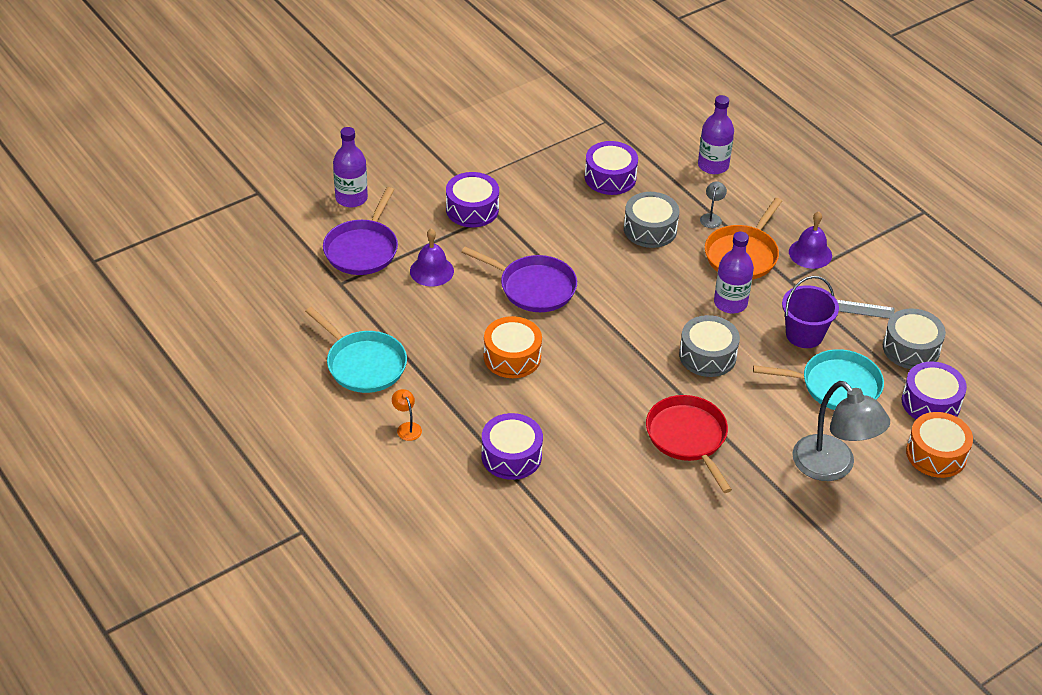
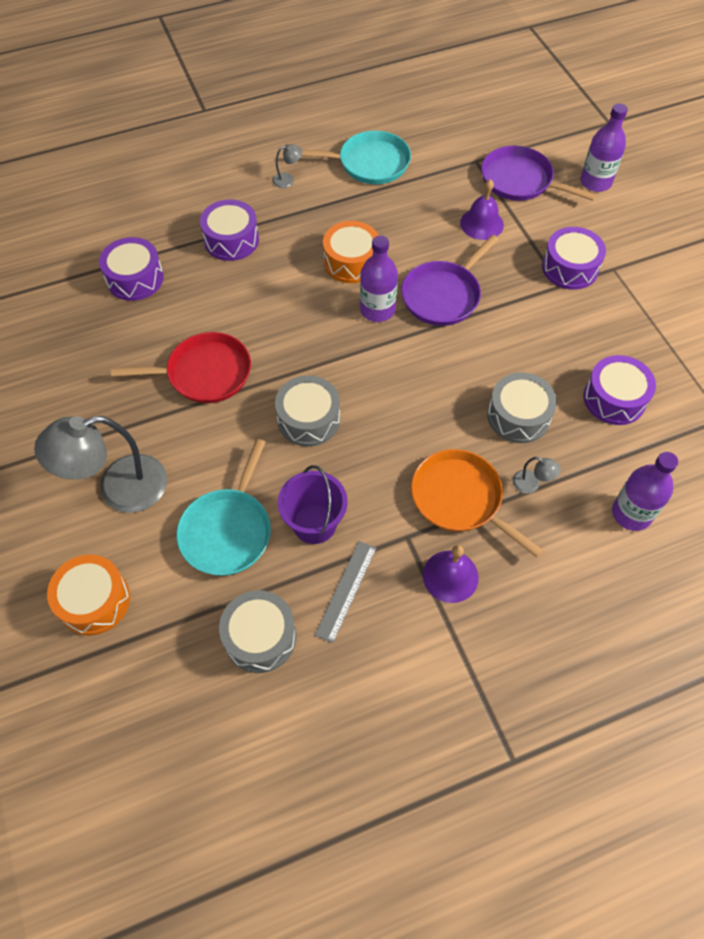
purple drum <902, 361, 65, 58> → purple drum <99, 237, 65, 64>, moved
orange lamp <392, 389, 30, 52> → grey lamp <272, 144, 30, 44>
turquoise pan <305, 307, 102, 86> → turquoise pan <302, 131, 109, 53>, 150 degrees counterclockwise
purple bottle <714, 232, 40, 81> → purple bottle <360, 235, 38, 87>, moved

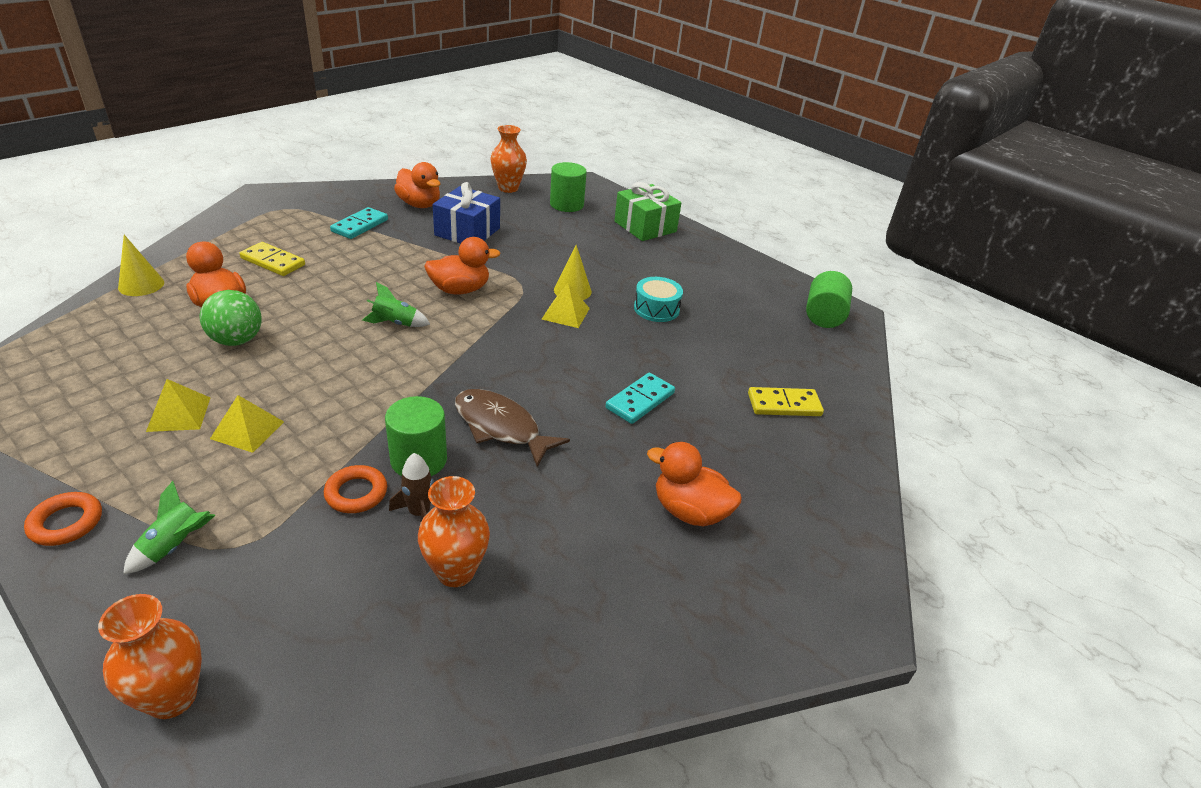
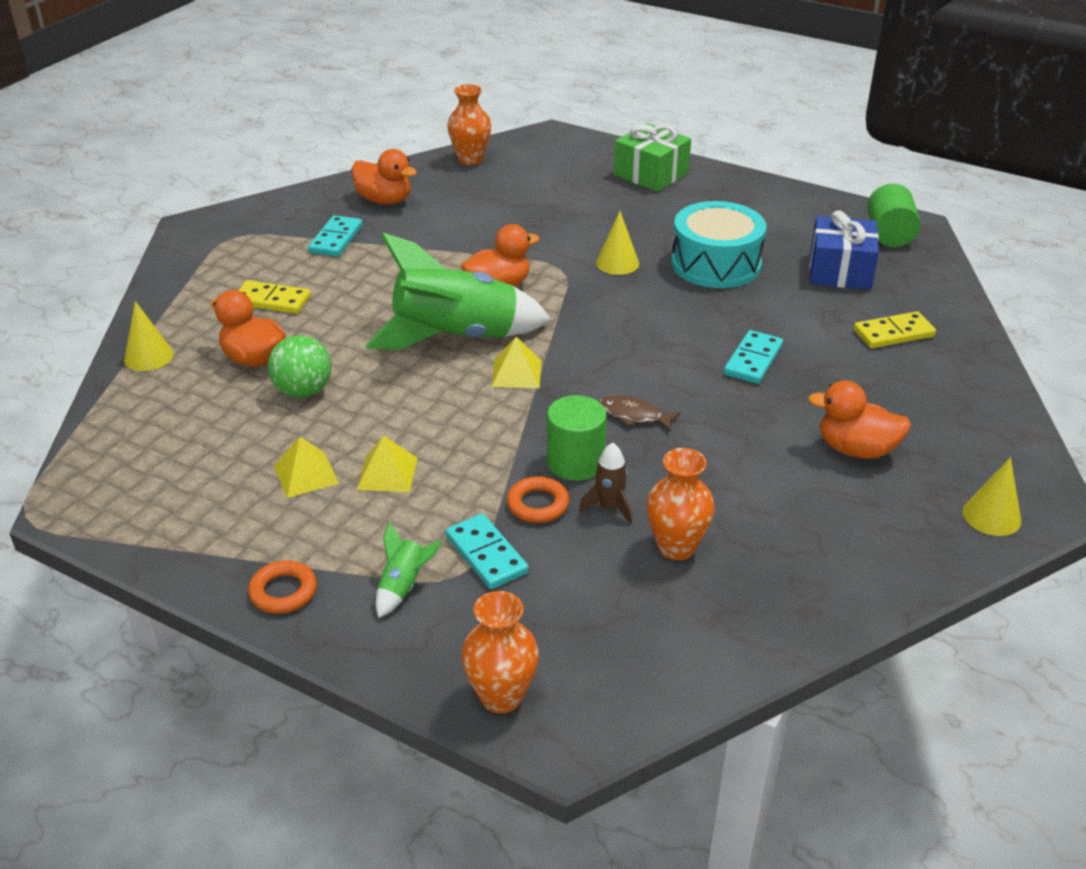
green rocket <362, 282, 68, 45> → green rocket <366, 233, 185, 117>, x2.48
- → turquoise domino <446, 514, 83, 75>
yellow pyramid <542, 283, 48, 45> → yellow pyramid <491, 337, 50, 51>, moved
brown fish <455, 389, 115, 78> → brown fish <599, 395, 82, 37>, x0.60
turquoise drum <634, 277, 49, 45> → turquoise drum <671, 201, 95, 87>, x1.73
blue gift <433, 182, 67, 61> → blue gift <810, 210, 69, 80>, moved
- → yellow cone <963, 457, 58, 79>
green cylinder <550, 162, 37, 50> → -

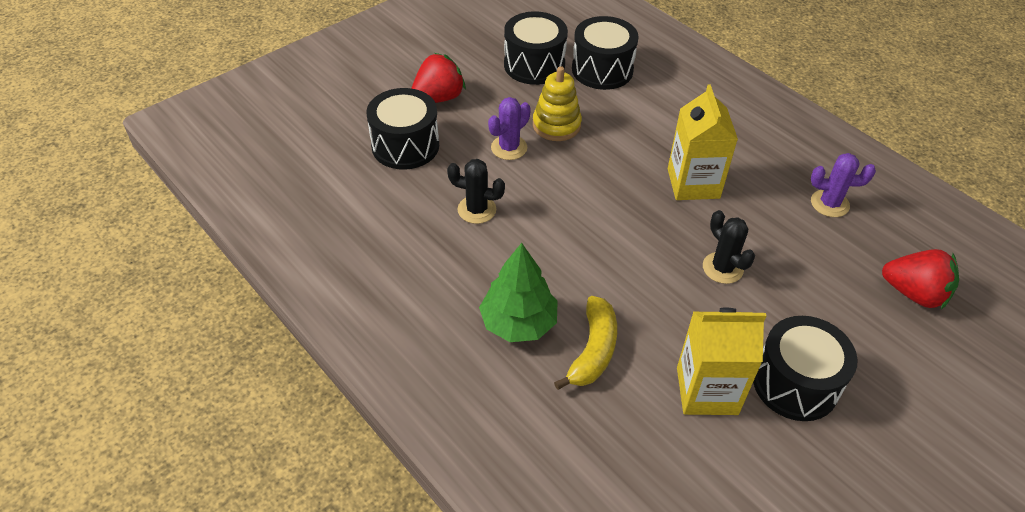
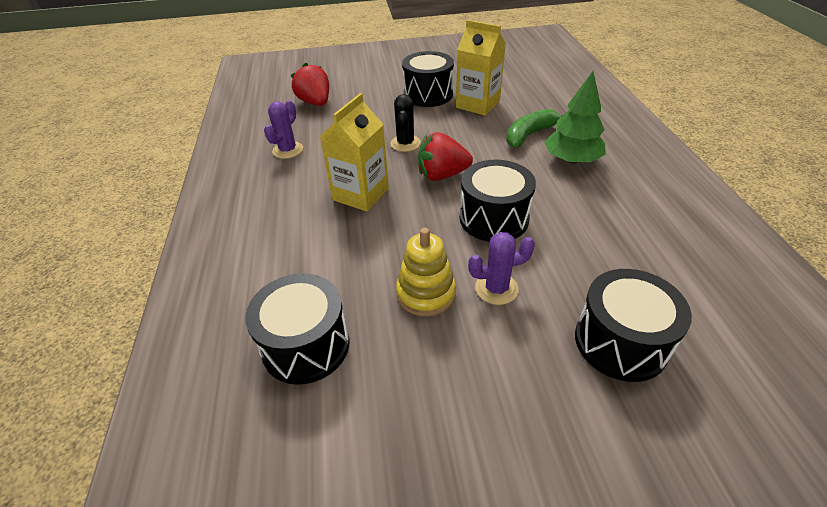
purple cactus <811, 153, 65, 64> → purple cactus <264, 100, 39, 59>, 75 degrees clockwise
red strawberry <411, 53, 55, 50> → red strawberry <418, 132, 55, 49>, moved
black drum <504, 11, 64, 74> → black drum <460, 160, 76, 82>, moved
yellow banana <554, 296, 63, 94> → green banana <506, 109, 57, 39>
black cactus <447, 159, 58, 65> → -

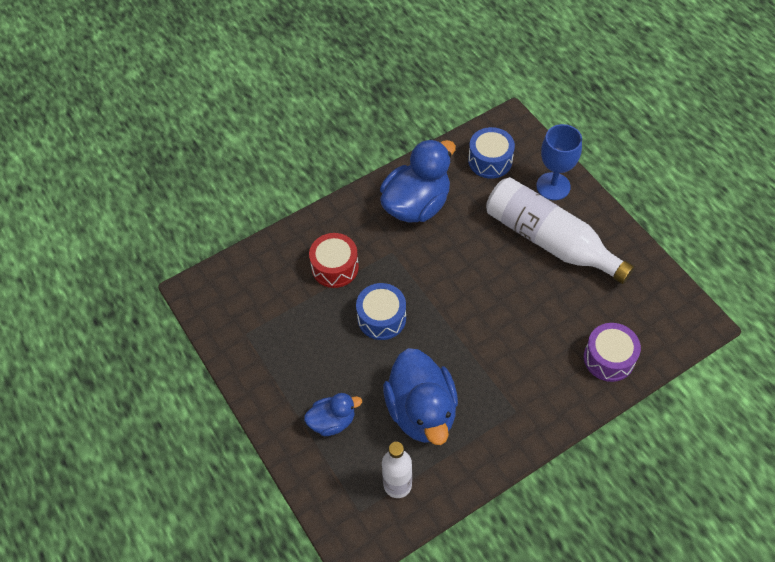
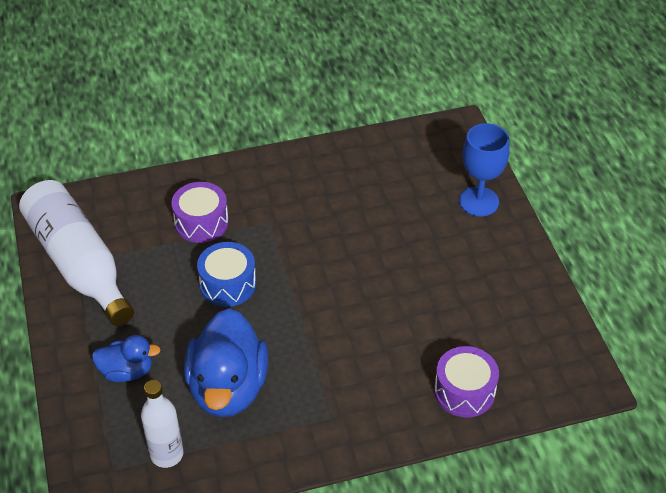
white bottle <486, 177, 148, 107> → white bottle <19, 180, 115, 146>, moved
red drum <309, 233, 50, 55> → purple drum <171, 182, 58, 61>
blue duck <380, 139, 76, 83> → -
blue drum <468, 127, 47, 52> → -

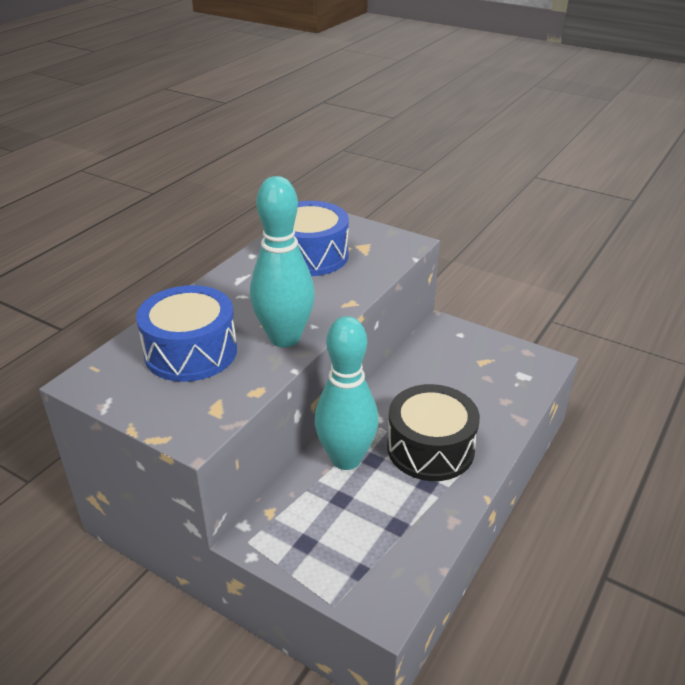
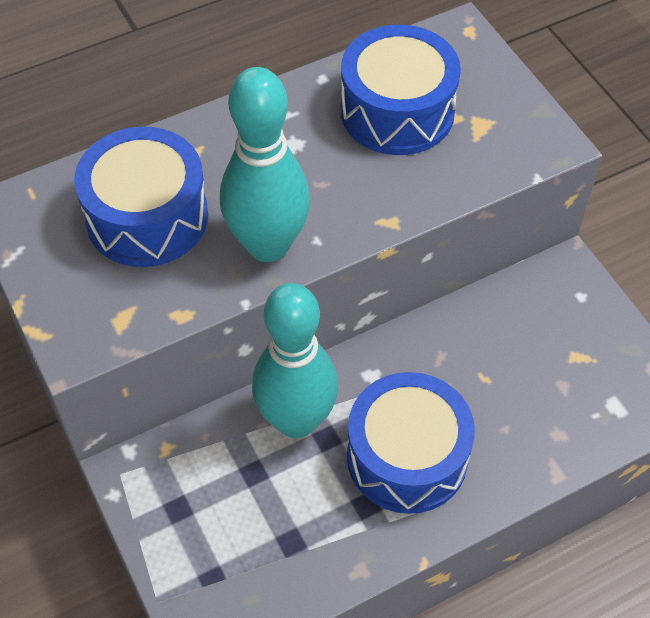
black drum <387, 384, 93, 97> → blue drum <347, 372, 128, 142>

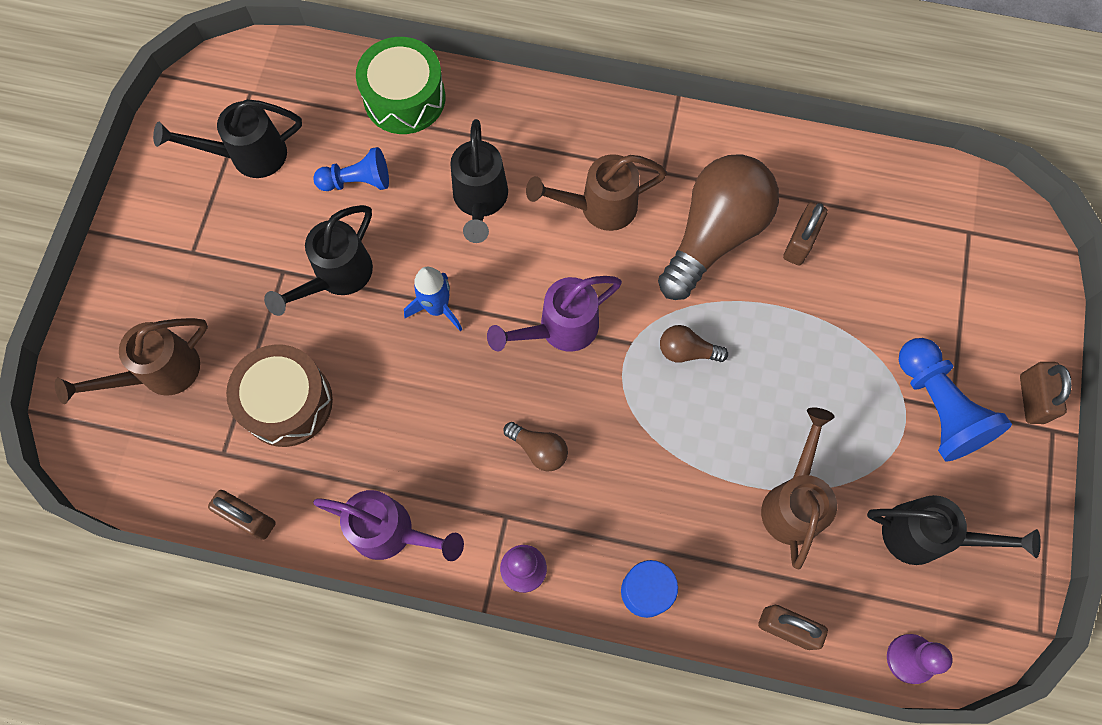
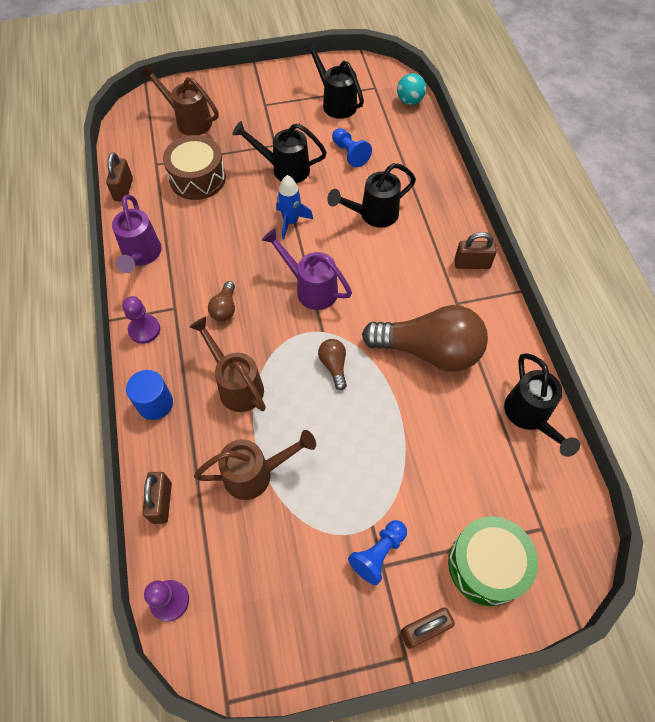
brown watering can <526, 154, 141, 77> → brown watering can <189, 317, 77, 95>, moved
blue pawn <899, 338, 113, 124> → blue pawn <348, 520, 59, 65>, x0.64
- → turquoise ball <397, 73, 29, 32>
green drum <356, 37, 90, 97> → green drum <448, 516, 90, 90>, moved
brown padlock <783, 202, 45, 63> → brown padlock <455, 232, 42, 37>, moved
black watering can <867, 495, 174, 70> → black watering can <504, 353, 76, 104>, moved

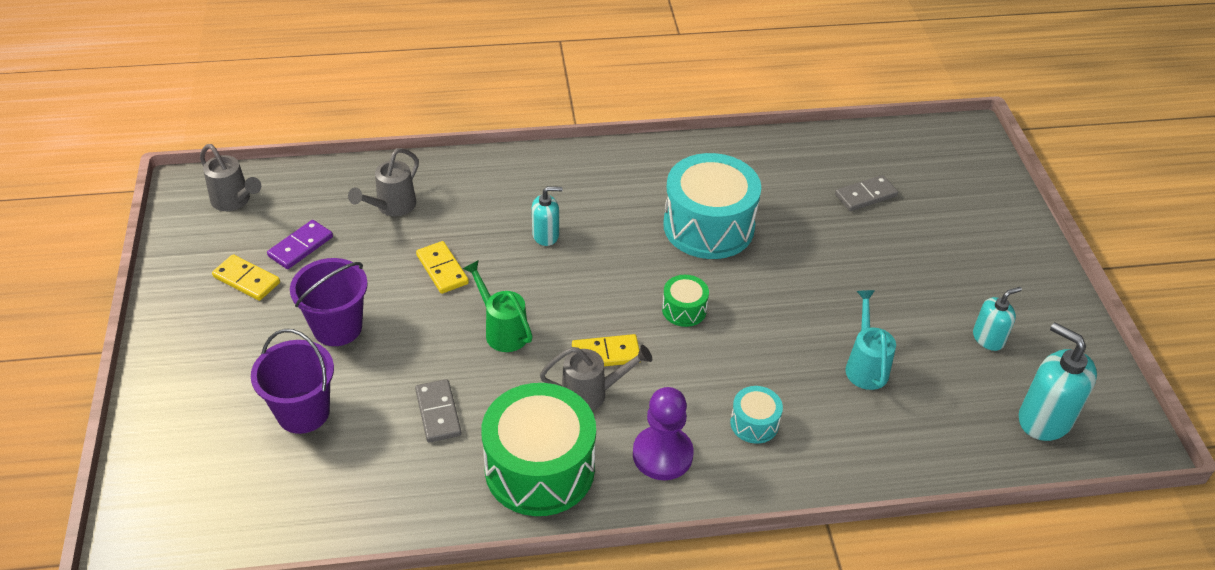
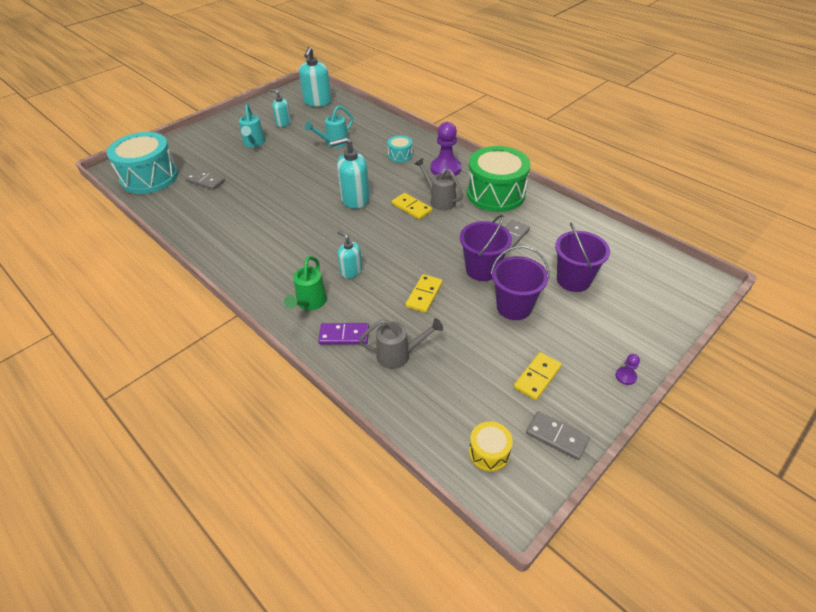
turquoise drum <663, 153, 98, 106> → turquoise drum <107, 132, 71, 62>, moved
- → turquoise watering can <239, 104, 26, 43>
green watering can <463, 261, 70, 91> → green watering can <284, 256, 43, 54>, moved
purple domino <267, 220, 66, 49> → purple domino <318, 323, 51, 21>, moved
green drum <662, 275, 47, 52> → turquoise soap dispenser <330, 137, 40, 72>
- → purple bucket <460, 215, 52, 66>
grey watering can <200, 144, 61, 67> → yellow drum <469, 421, 44, 50>
yellow domino <212, 254, 68, 47> → yellow domino <514, 352, 48, 48>, 45 degrees clockwise
- → grey domino <526, 411, 64, 49>
- → purple pawn <615, 354, 25, 31>

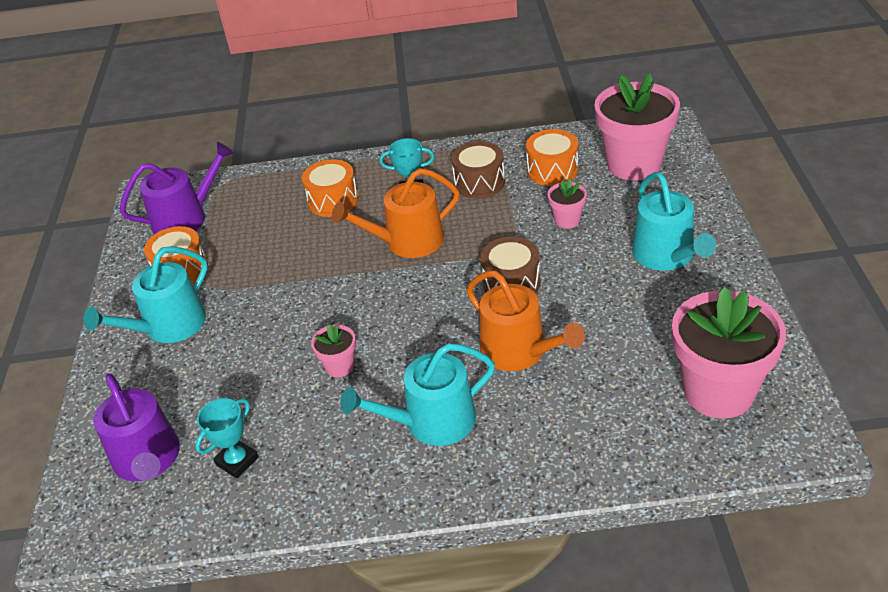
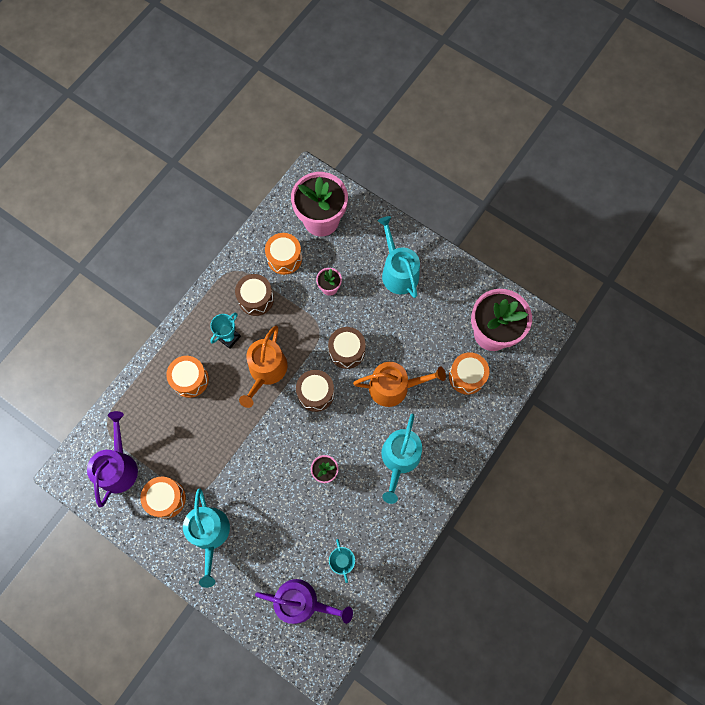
- → brown drum <296, 370, 38, 42>
turquoise watering can <632, 172, 84, 99> → turquoise watering can <378, 216, 42, 82>, 135 degrees counterclockwise
- → orange drum <449, 352, 41, 42>

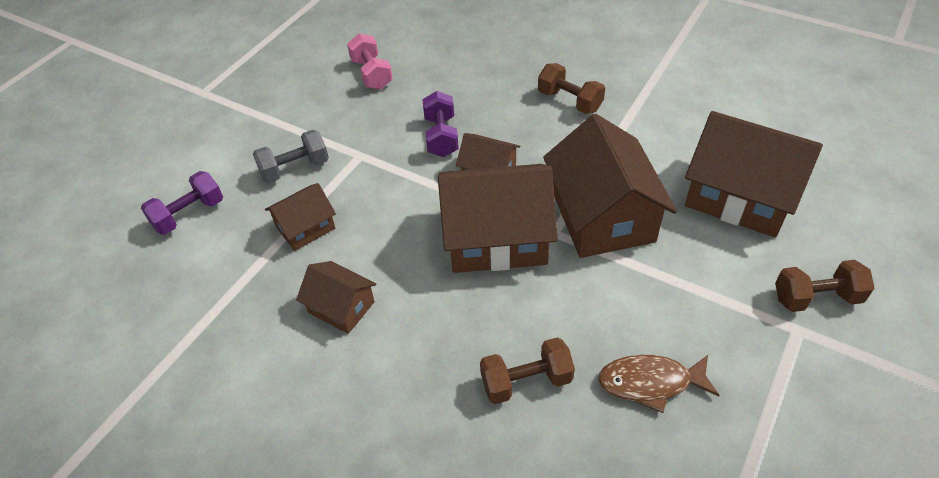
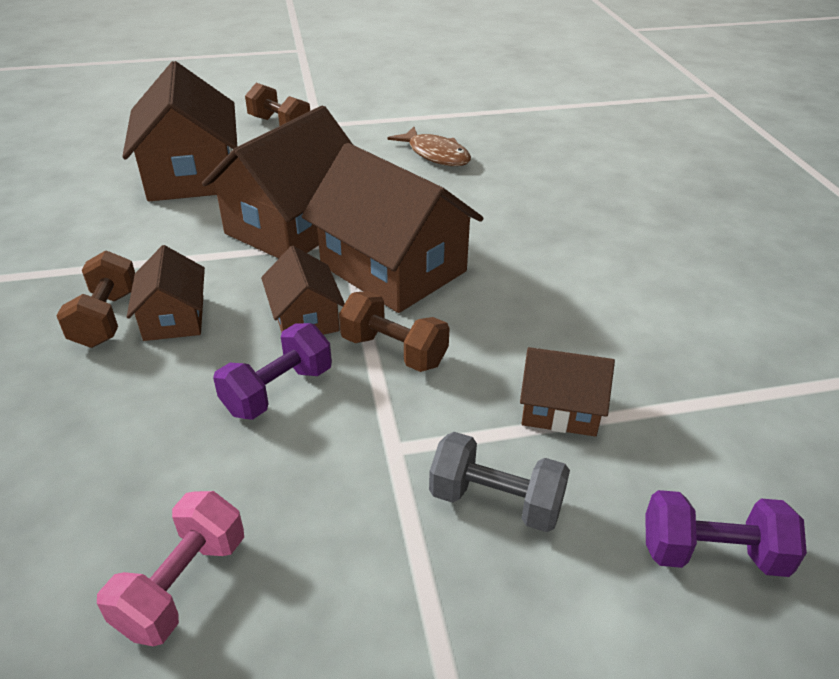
brown house <296, 261, 80, 73> → brown house <127, 245, 78, 96>, moved
brown dumbbell <480, 337, 95, 67> → brown dumbbell <339, 291, 111, 81>, moved

